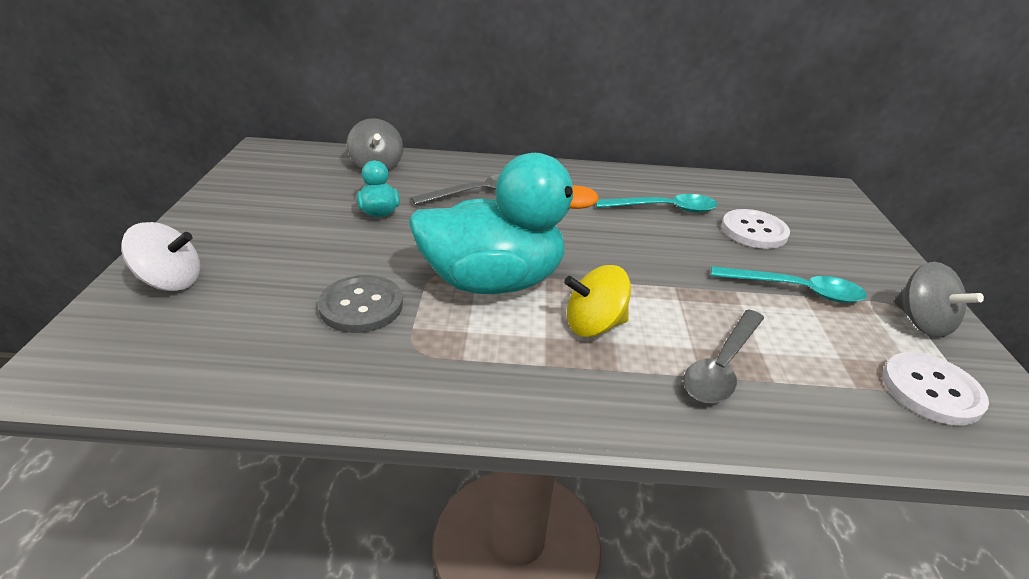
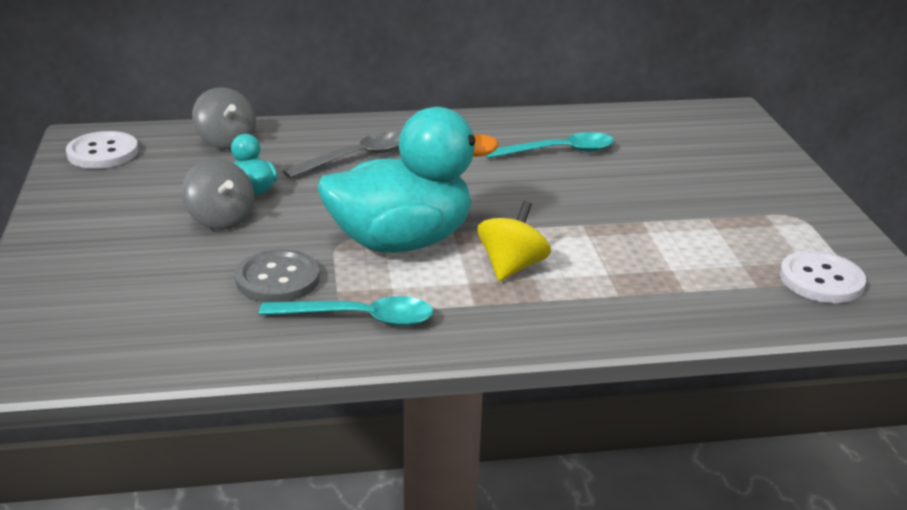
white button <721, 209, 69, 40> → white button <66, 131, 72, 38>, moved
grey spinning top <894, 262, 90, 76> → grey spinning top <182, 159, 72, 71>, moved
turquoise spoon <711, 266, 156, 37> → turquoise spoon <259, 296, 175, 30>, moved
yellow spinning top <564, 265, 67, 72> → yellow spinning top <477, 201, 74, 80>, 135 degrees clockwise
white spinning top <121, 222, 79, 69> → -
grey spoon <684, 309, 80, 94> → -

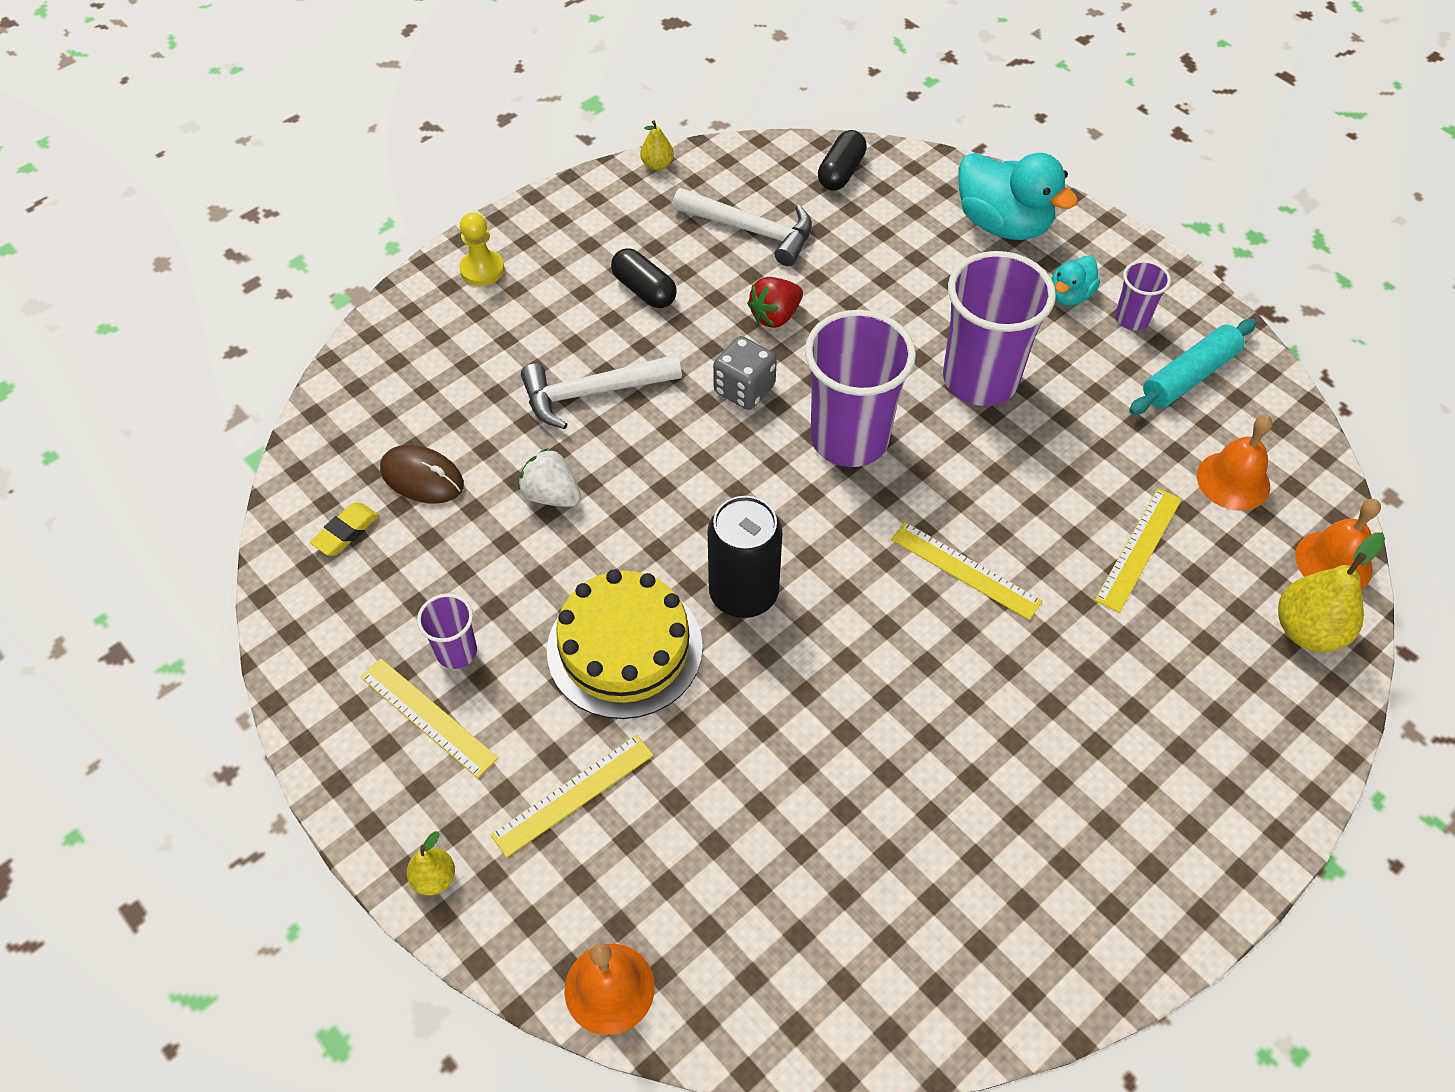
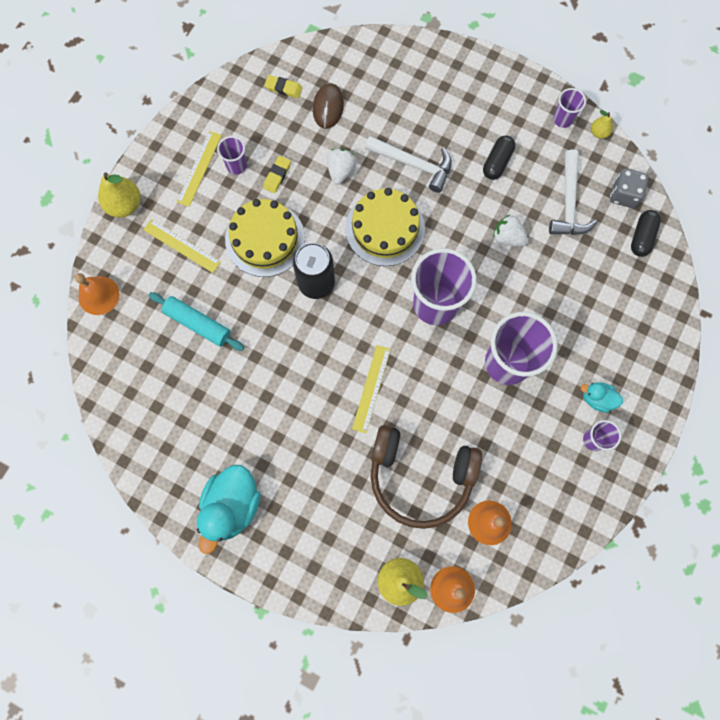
yellow pear <407, 831, 48, 64> → yellow pear <98, 173, 43, 45>, x1.86
turquoise rolling pin <1129, 319, 127, 96> → turquoise rolling pin <149, 292, 95, 59>, moved
turquoise duck <958, 153, 120, 87> → turquoise duck <197, 465, 64, 89>, moved
- → yellow eraser <263, 155, 28, 38>
- → yellow cake <345, 188, 80, 78>
white hammer <521, 354, 161, 75> → white hammer <365, 136, 87, 57>, 150 degrees clockwise
yellow ruler <1095, 488, 87, 125> → brown headphones <370, 425, 112, 104>
red strawberry <747, 277, 56, 51> → white strawberry <493, 214, 35, 32>
- → purple cup <553, 88, 33, 40>
grey dice <713, 336, 64, 74> → grey dice <610, 168, 39, 40>, moved
black capsule <818, 130, 49, 61> → black capsule <631, 210, 30, 47>, 75 degrees counterclockwise
yellow pawn <459, 212, 45, 74> → -

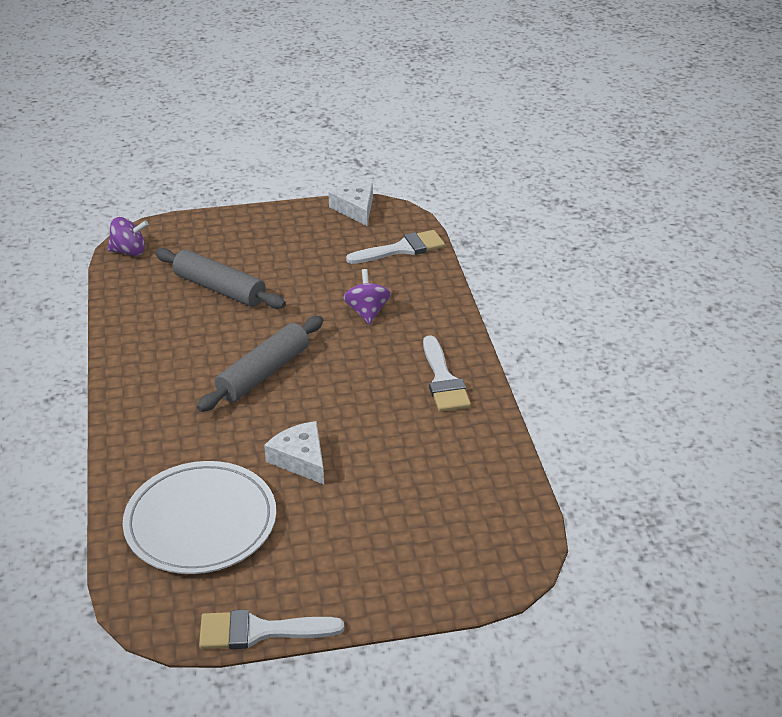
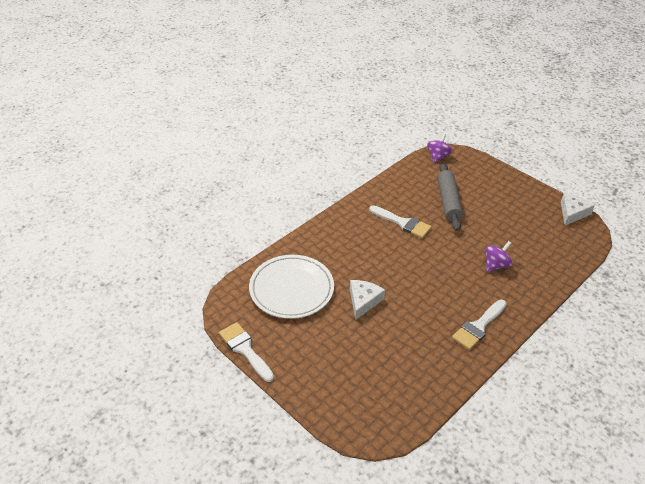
white brush <346, 230, 99, 34> → white brush <369, 205, 62, 33>, moved
purple spinning top <107, 217, 41, 39> → purple spinning top <427, 133, 25, 30>, 120 degrees counterclockwise
grey rolling pin <197, 316, 126, 96> → -

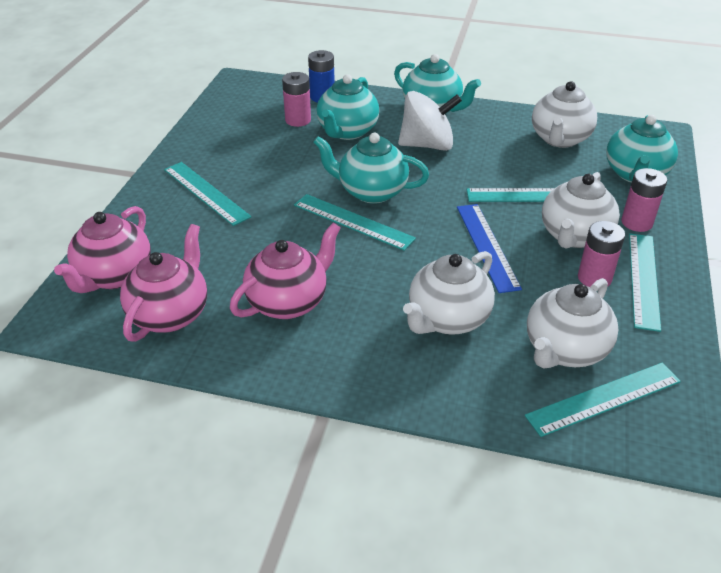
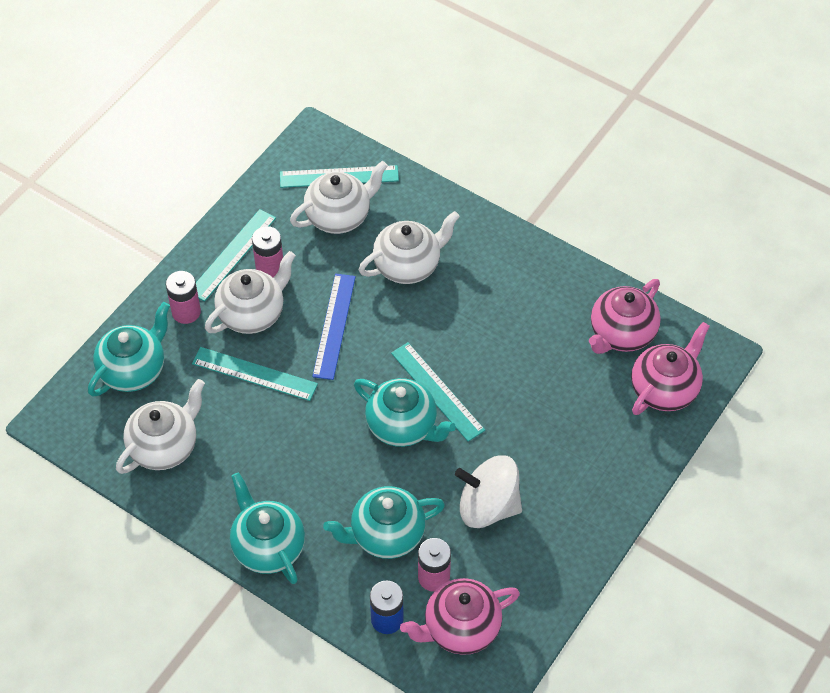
turquoise teapot <316, 74, 63, 66> → turquoise teapot <323, 486, 122, 73>, 150 degrees counterclockwise
pink teapot <230, 223, 111, 96> → pink teapot <400, 578, 120, 77>, moved
white spinning top <398, 91, 64, 60> → white spinning top <455, 455, 67, 73>, moved
turquoise ruler <164, 162, 87, 64> → -

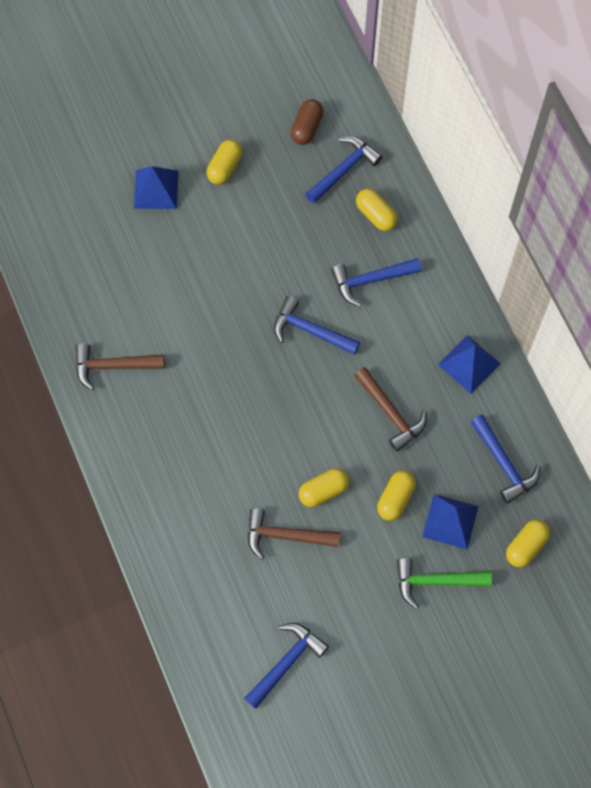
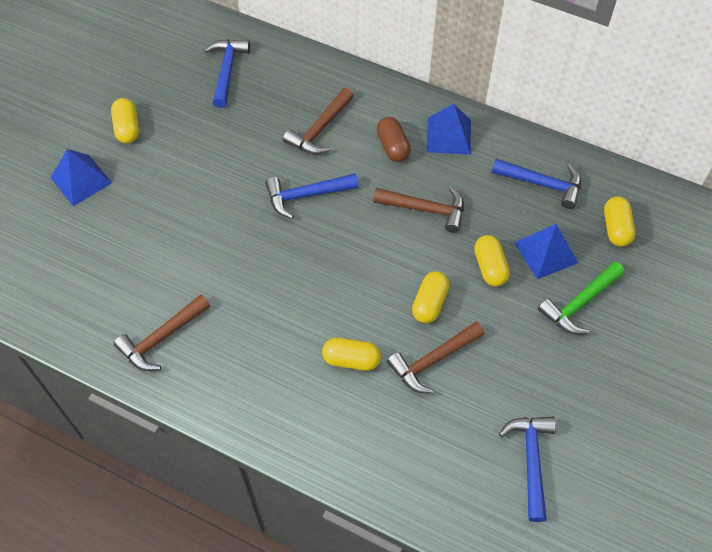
blue hammer <331, 258, 91, 49> → brown hammer <283, 88, 71, 67>
yellow capsule <356, 189, 42, 42> → yellow capsule <322, 338, 59, 33>, moved
brown capsule <290, 99, 33, 46> → brown capsule <376, 117, 35, 45>, moved

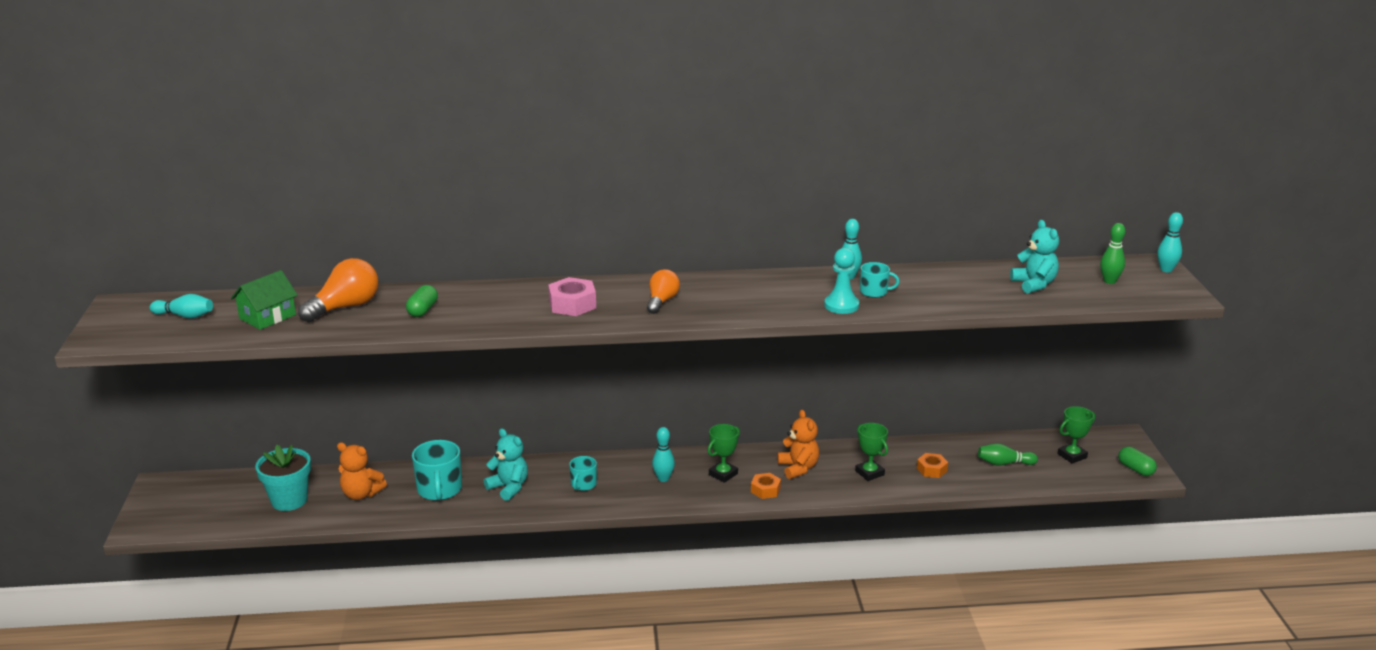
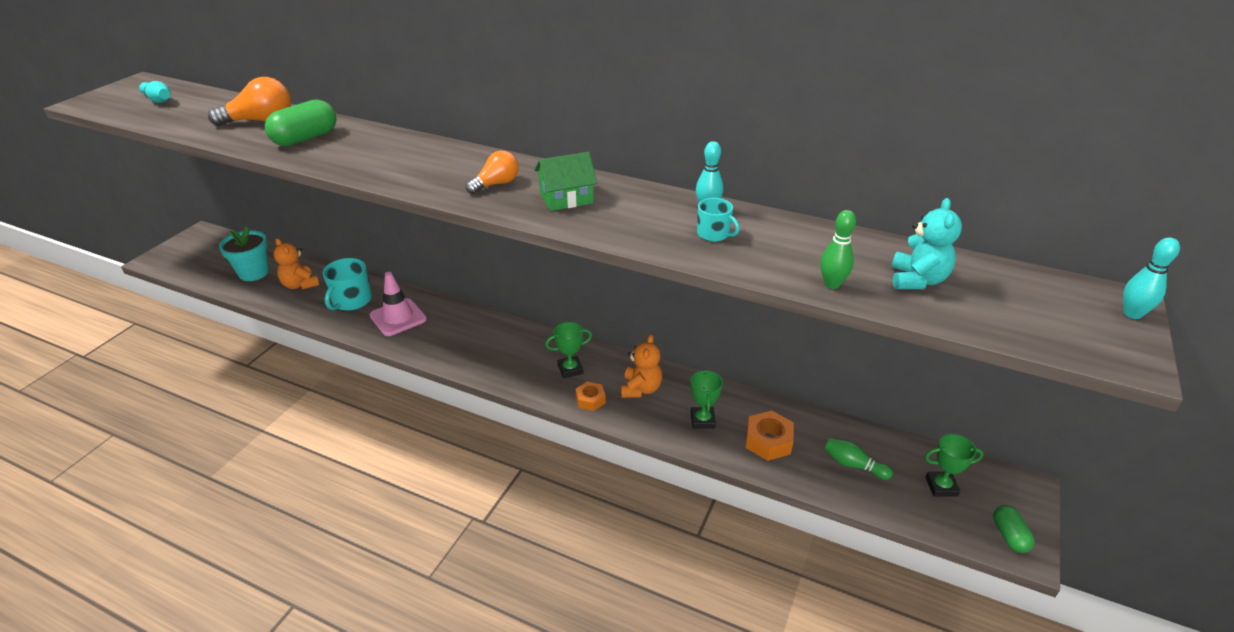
green capsule <406, 285, 32, 32> → green capsule <265, 100, 71, 46>, x1.65
turquoise teddy bear <484, 428, 44, 73> → pink traffic cone <370, 272, 57, 64>
green house <231, 270, 67, 60> → green house <535, 152, 62, 59>, moved
orange nut <917, 453, 31, 25> → orange nut <746, 411, 48, 50>, x1.54
green bowling pin <1100, 223, 25, 61> → green bowling pin <821, 210, 35, 79>, moved
pink nut <548, 277, 48, 39> → -
turquoise mug <569, 456, 28, 35> → -
turquoise bowling pin <652, 427, 23, 55> → -
turquoise pawn <824, 248, 35, 66> → -

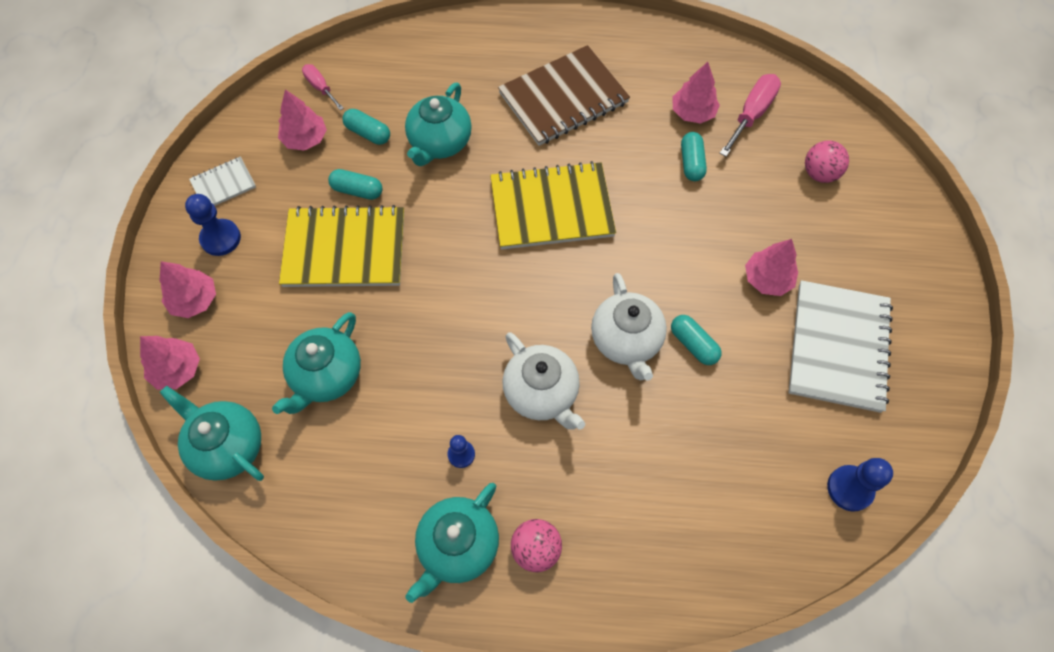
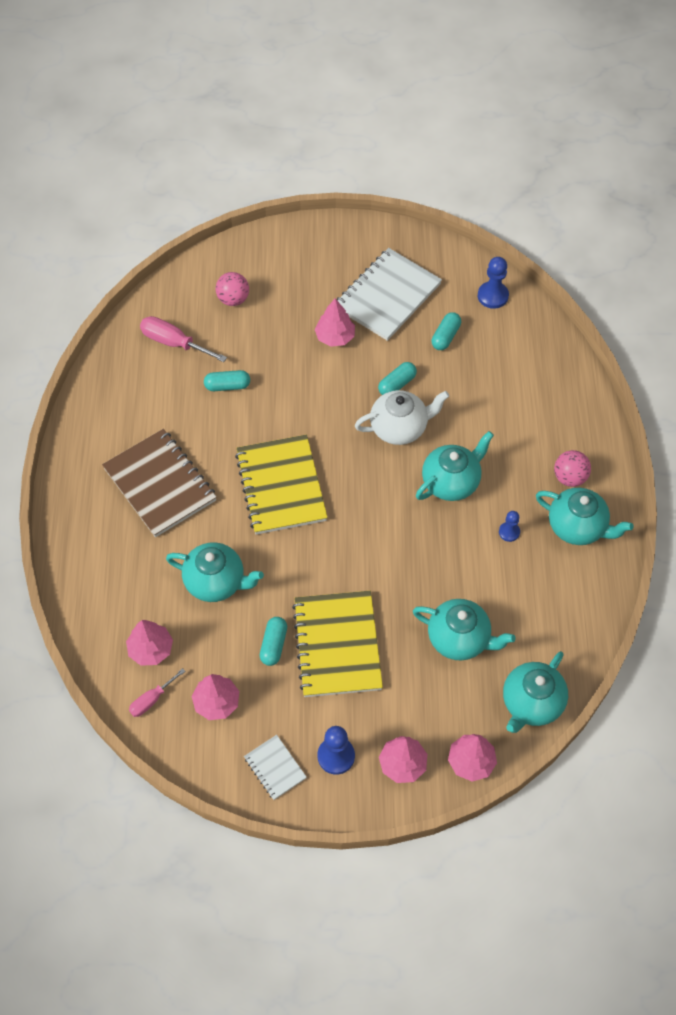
pink tree <672, 62, 48, 62> → pink tree <126, 620, 47, 46>, moved
white notebook <789, 280, 104, 133> → white notebook <336, 248, 106, 93>, 60 degrees counterclockwise
white teapot <503, 332, 82, 98> → turquoise teapot <416, 431, 78, 70>
turquoise capsule <342, 109, 48, 36> → turquoise capsule <431, 312, 30, 38>, moved

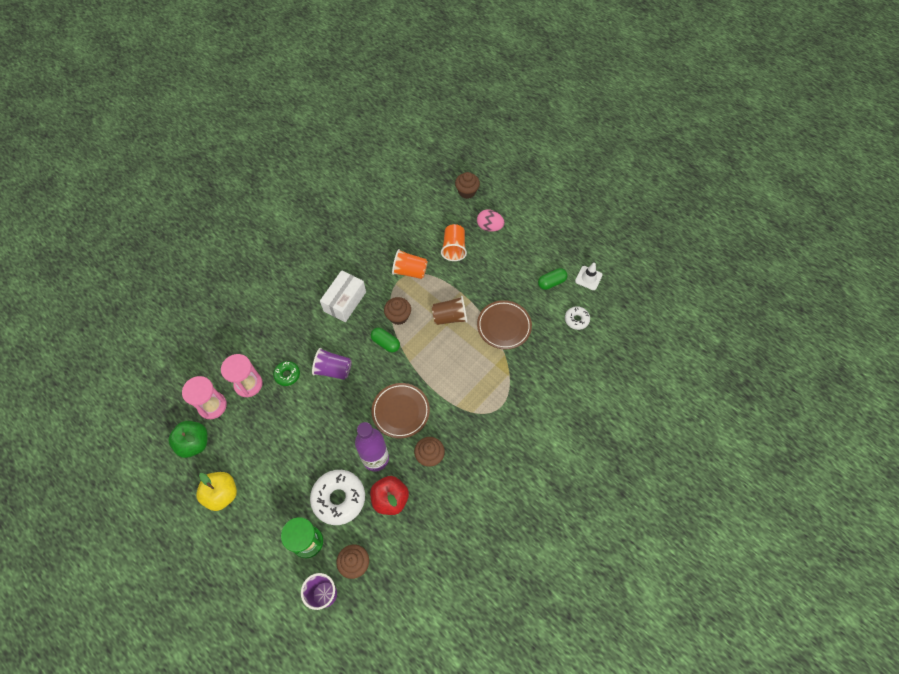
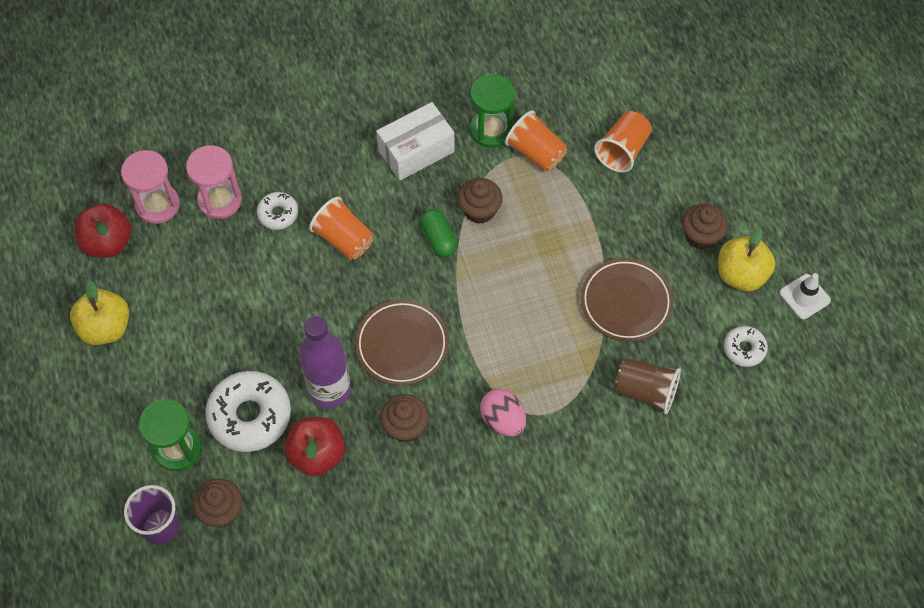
green apple <168, 421, 40, 37> → red apple <74, 203, 58, 55>
green donut <273, 361, 27, 25> → white donut <257, 192, 41, 38>
purple cup <312, 348, 40, 32> → orange cup <309, 197, 65, 63>
- → green hourglass <470, 74, 45, 74>
pink egg <477, 210, 28, 22> → pink egg <480, 389, 46, 48>, moved
brown cup <432, 296, 35, 29> → brown cup <614, 358, 67, 56>, moved
brown cupcake <455, 172, 25, 27> → brown cupcake <682, 203, 46, 47>, moved
green capsule <538, 268, 30, 22> → yellow apple <718, 228, 58, 63>

